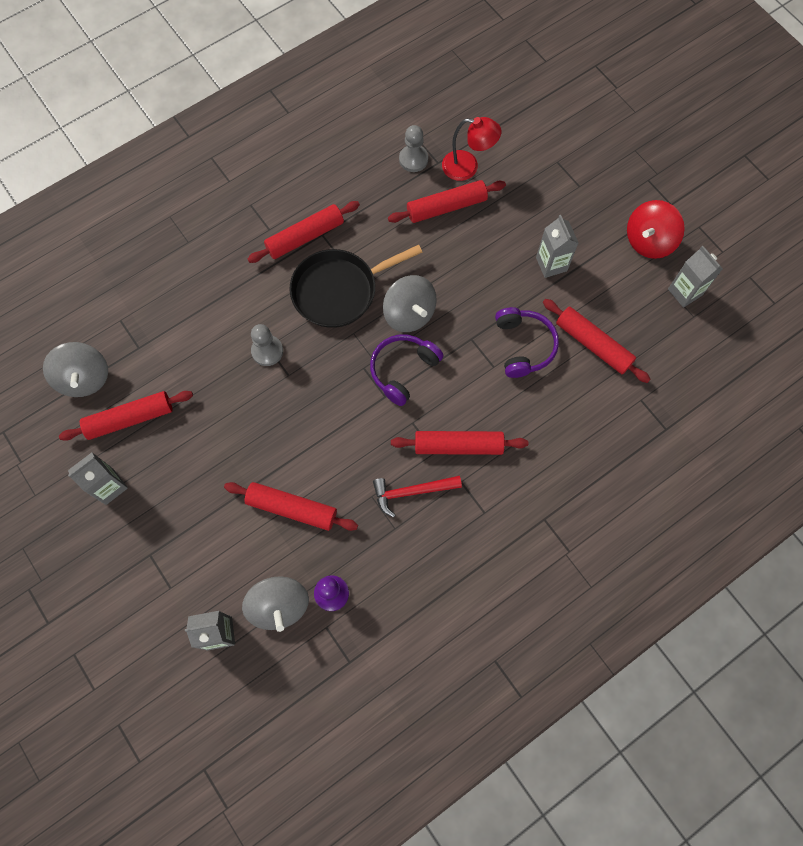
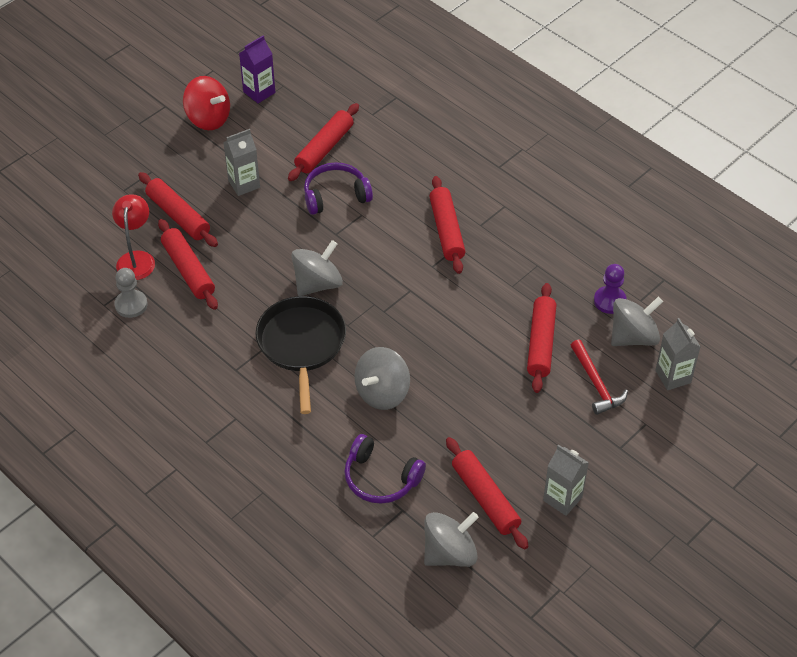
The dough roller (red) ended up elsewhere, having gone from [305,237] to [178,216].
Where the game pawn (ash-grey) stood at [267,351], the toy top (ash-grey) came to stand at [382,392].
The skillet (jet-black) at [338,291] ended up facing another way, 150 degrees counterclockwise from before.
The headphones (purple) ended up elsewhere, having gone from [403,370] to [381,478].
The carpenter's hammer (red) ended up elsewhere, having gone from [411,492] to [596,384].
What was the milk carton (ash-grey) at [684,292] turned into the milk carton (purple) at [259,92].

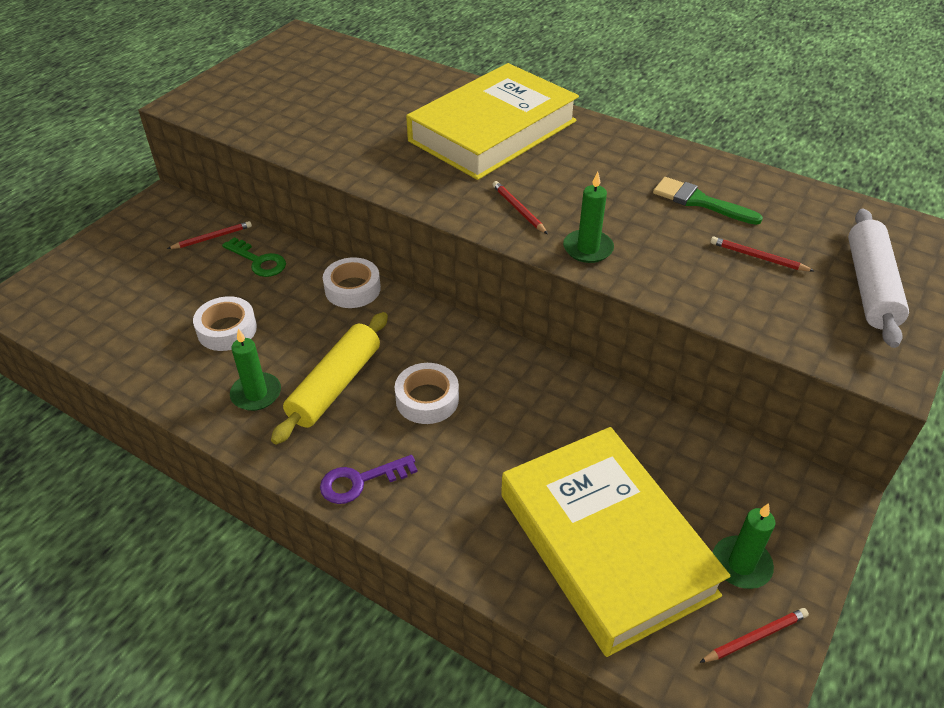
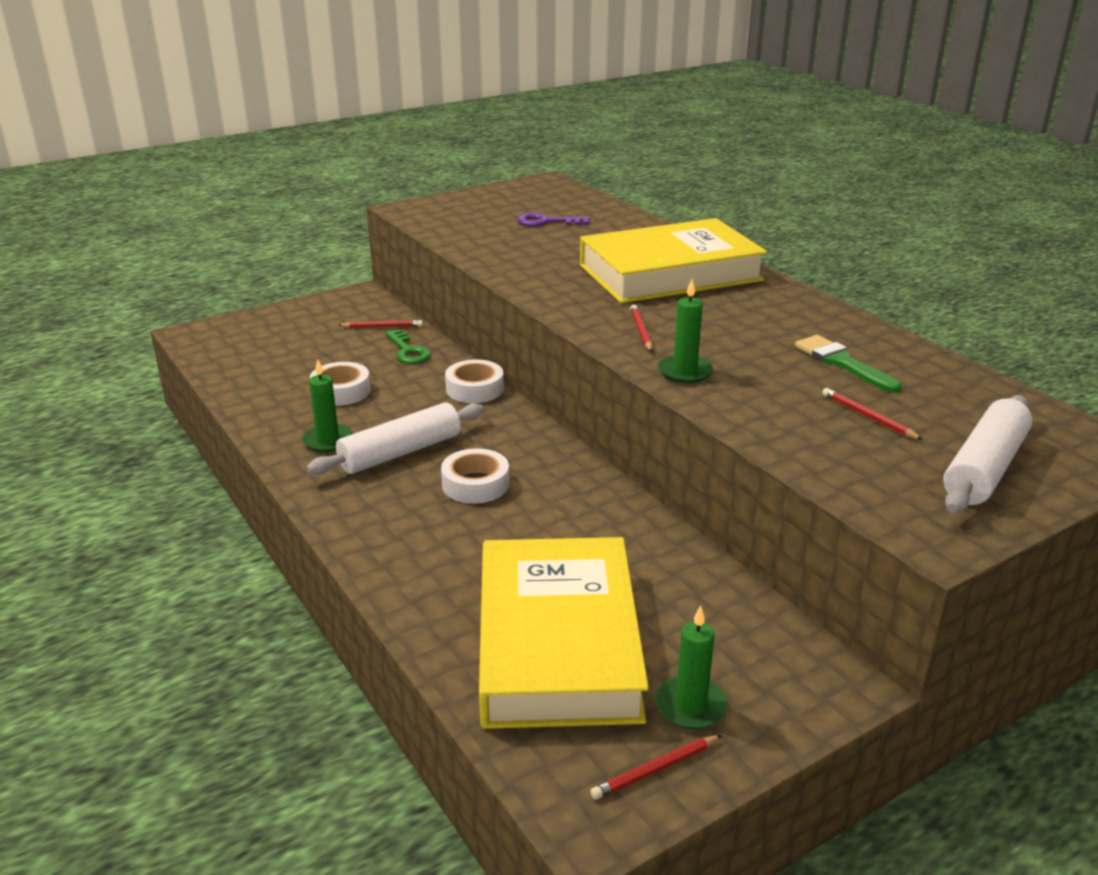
What was the dough roller (bright yellow) at [335,385] turned into the dough roller (pure white) at [400,452].
The latchkey (purple) ended up elsewhere, having gone from [360,481] to [546,222].
The wooden pencil (red) at [755,637] ended up facing another way, 150 degrees clockwise from before.

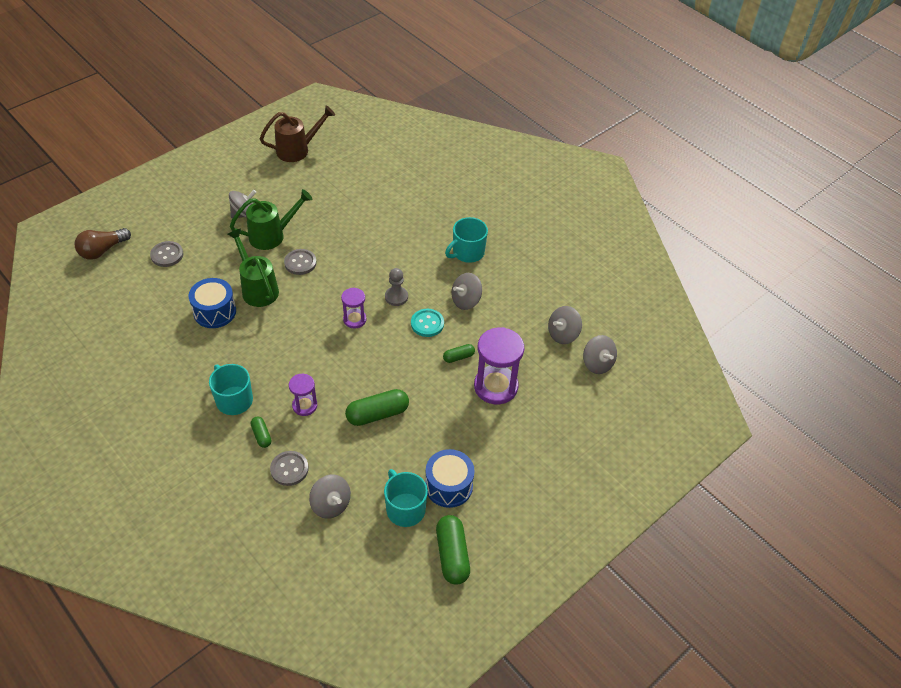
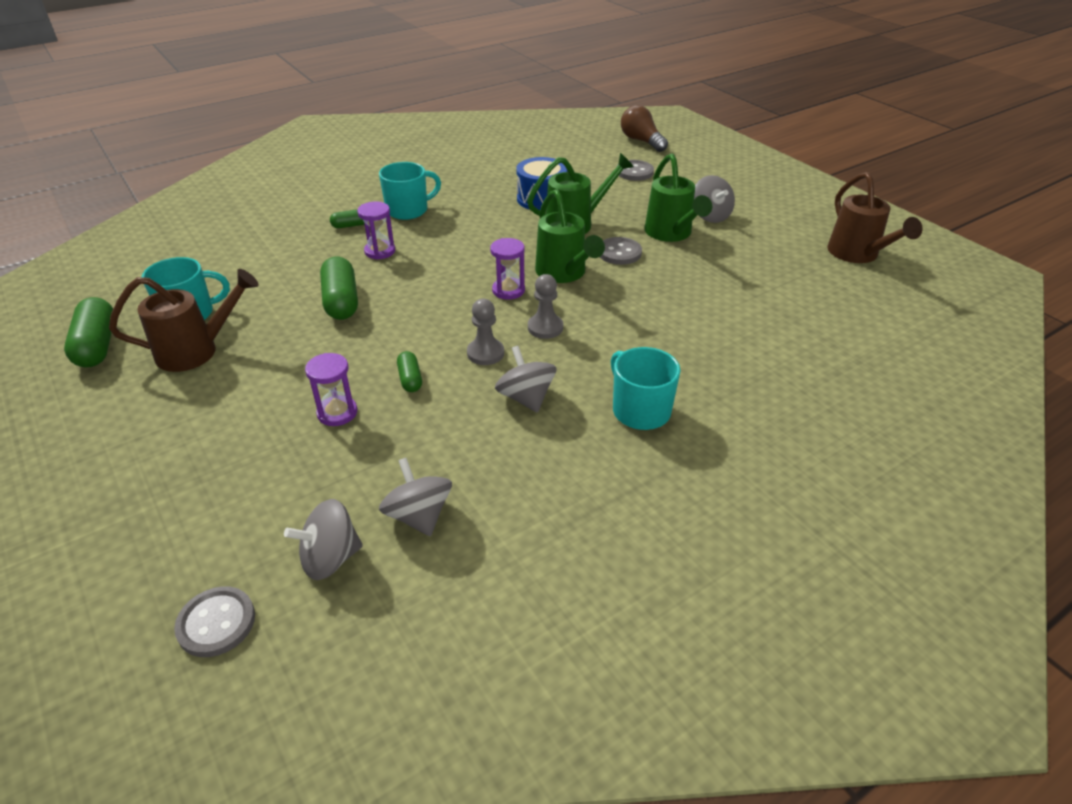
The sewing button (ash-grey) ended up elsewhere, having gone from [289,469] to [216,623].
The second view lost the toy top (ash-grey) at [331,504].
Where the sewing button (teal) stood at [427,323], the game pawn (ash-grey) came to stand at [485,353].
Where the drum (blue) stood at [448,486], the watering pot (russet) came to stand at [196,351].
The pill shape (leaf-green) at [452,555] ended up facing another way, 75 degrees clockwise from before.
The size of the sandglass (purple) at [495,386] changed by a factor of 0.55.
The second view gained the watering pot (leaf-green) at [564,273].

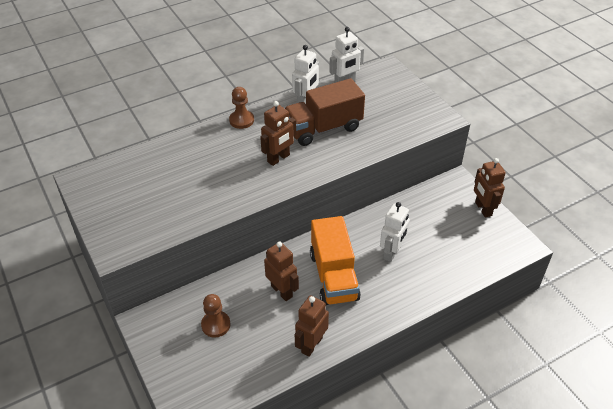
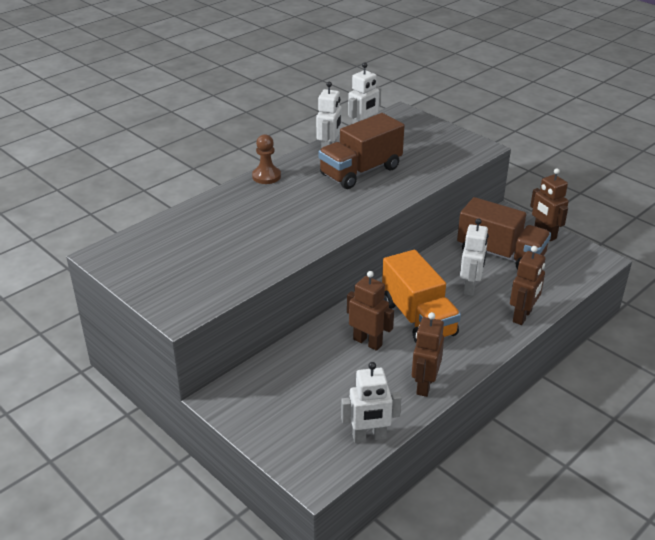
The second view lost the game pawn (russet) at [216,325].
The robot (russet) ended up elsewhere, having gone from [278,158] to [522,316].
The second view gained the robot (pure white) at [369,437].
The second view gained the truck (russet) at [500,254].

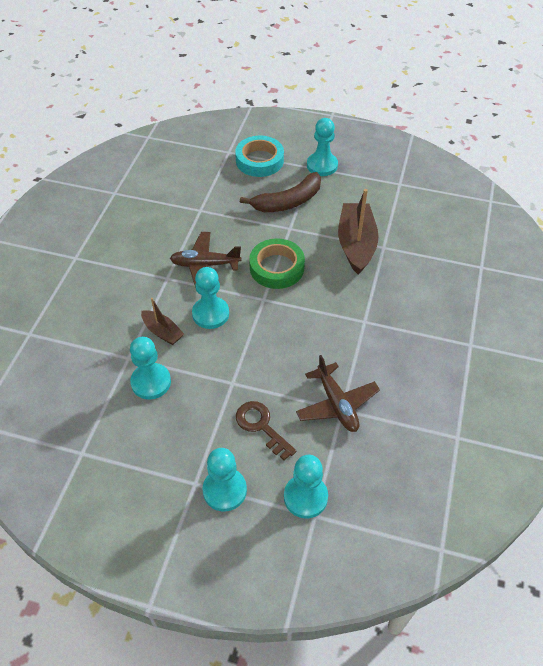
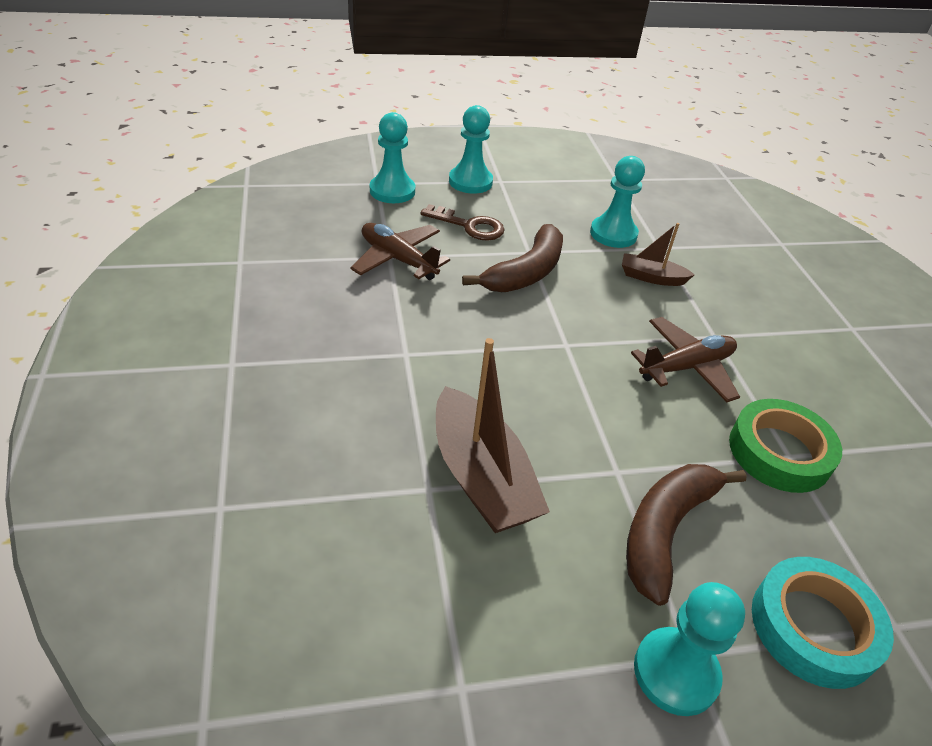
The second view lost the game pawn (teal) at [210,314].
The tape (leaf-green) ended up elsewhere, having gone from [277,267] to [779,452].
The second view gained the toy banana (russet) at [525,273].

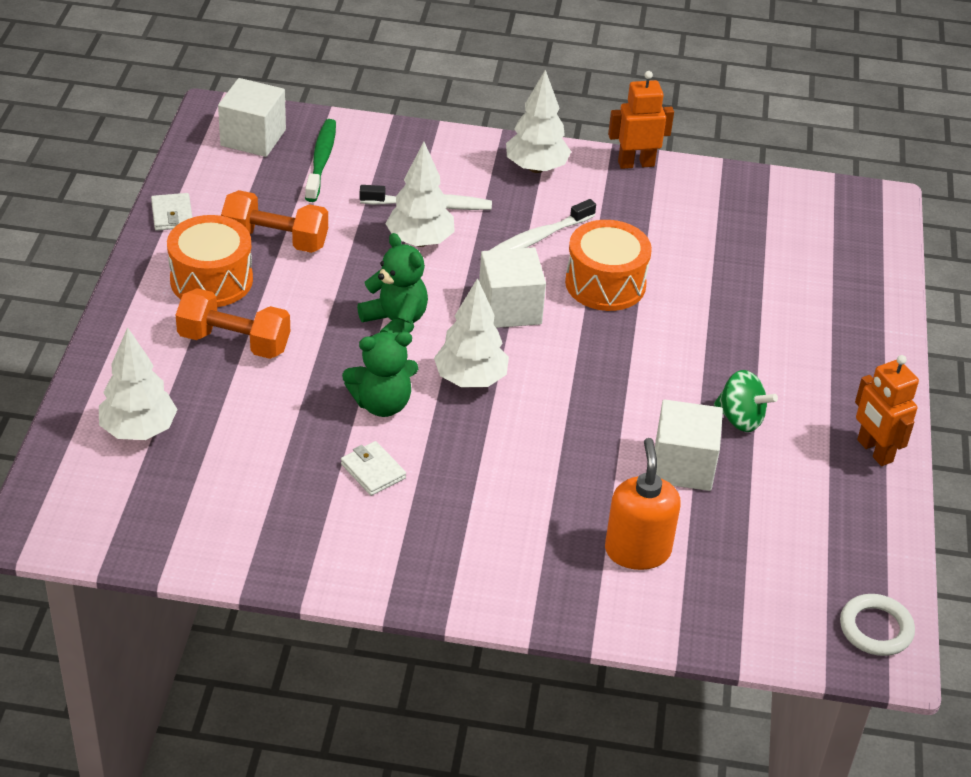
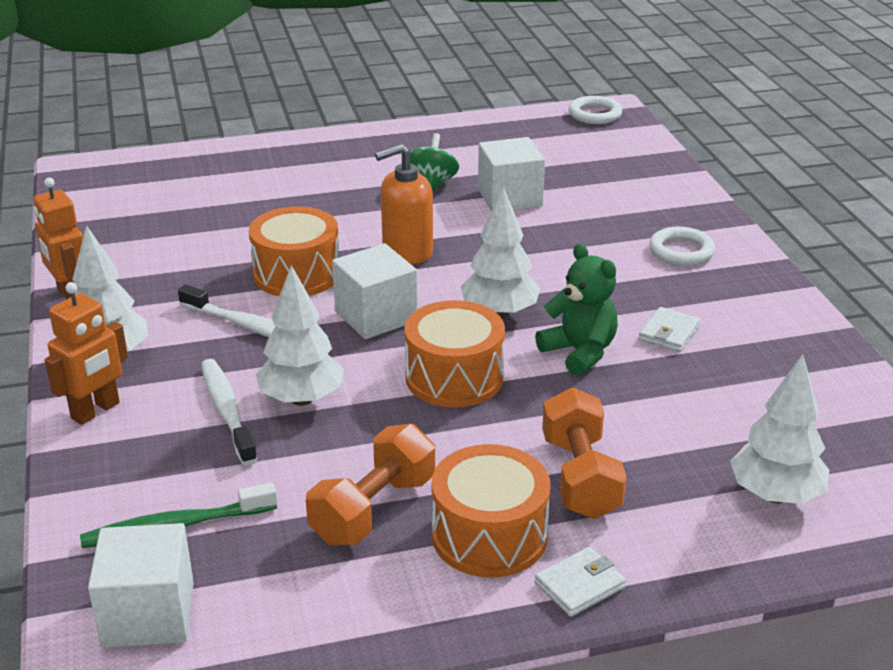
The card wallet (pure white) ended up elsewhere, having gone from [172,215] to [580,585].
The hand weight (orange-coloured) at [275,240] ended up facing another way, 45 degrees clockwise from before.
Where the teddy bear (leaf-green) stood at [395,323], the drum (orange-coloured) came to stand at [454,377].
The pump bottle (orange-coloured) ended up elsewhere, having gone from [637,550] to [407,251].
The robot (orange-coloured) ended up elsewhere, having gone from [874,451] to [96,411].
The second view gained the torus (pure white) at [681,251].

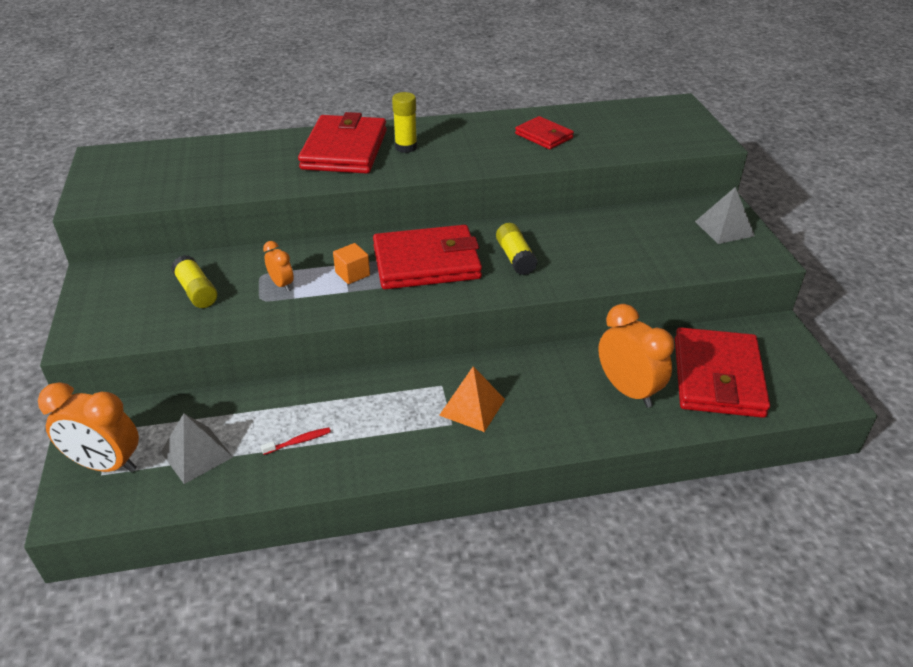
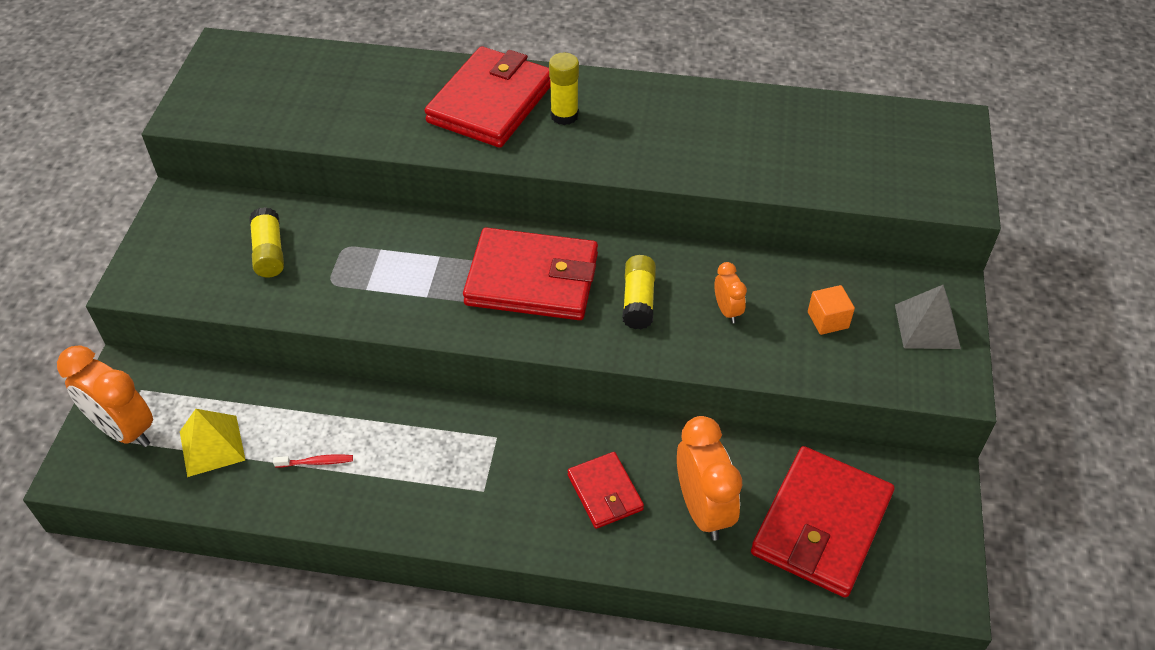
What was the pyramid shape (ash-grey) at [196,454] turned into the pyramid shape (bright yellow) at [212,445].
The bedside clock (orange-coloured) ended up elsewhere, having gone from [282,284] to [727,311].
The cube (orange-coloured) ended up elsewhere, having gone from [352,274] to [828,320].
The second view lost the pyramid shape (orange-coloured) at [472,407].
The card wallet (red) ended up elsewhere, having gone from [544,136] to [605,492].

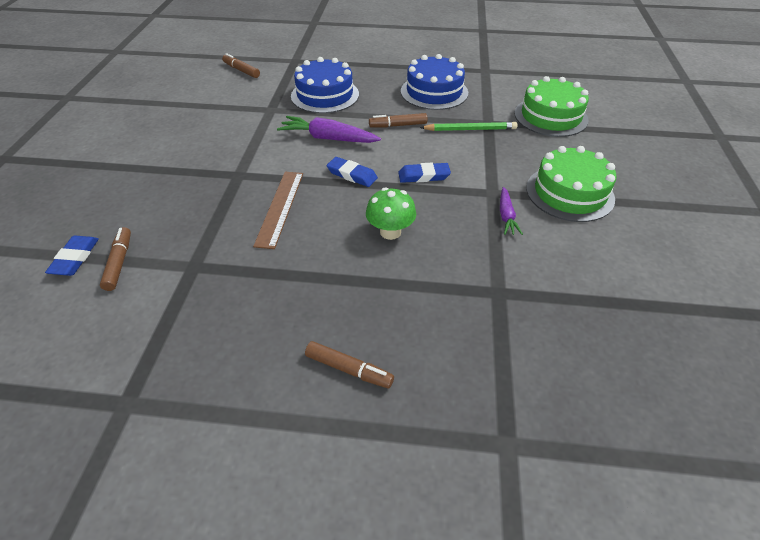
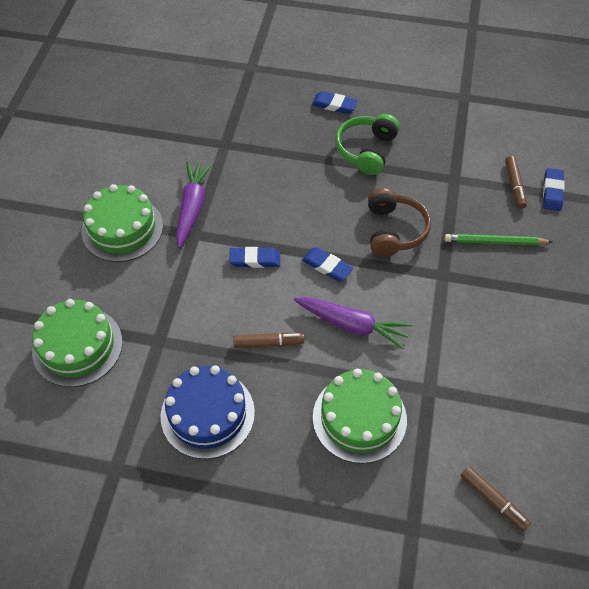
Where the ruler (russet) stood at [280,208], the headphones (russet) came to stand at [394,230].
What was the layer cake (blue) at [325,95] turned into the layer cake (leaf-green) at [359,418].
Where the marker (russet) stood at [349,369], the pencil eraser (blue) came to stand at [334,105].
The second view lost the toadstool (leaf-green) at [390,232].
The wooden pencil (leaf-green) ended up elsewhere, having gone from [470,129] to [495,242].
The size of the root vegetable (purple) at [506,216] changed by a factor of 1.73.
The second view gained the headphones (leaf-green) at [366,150].

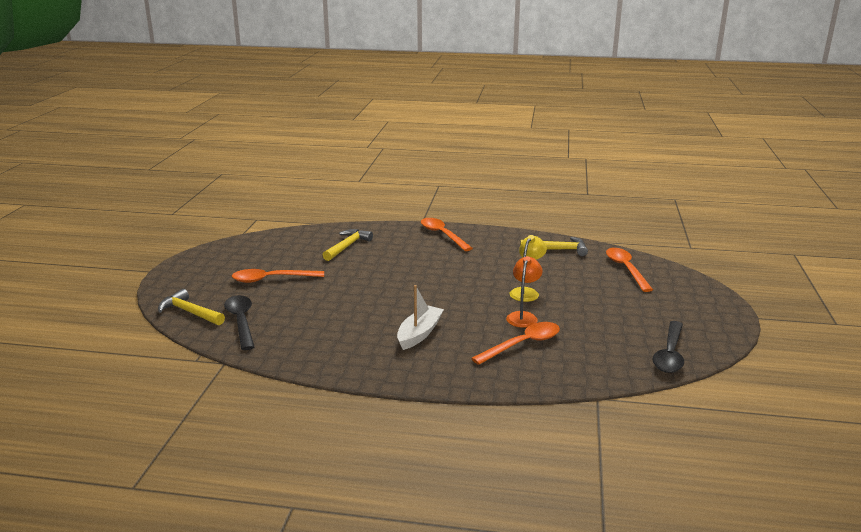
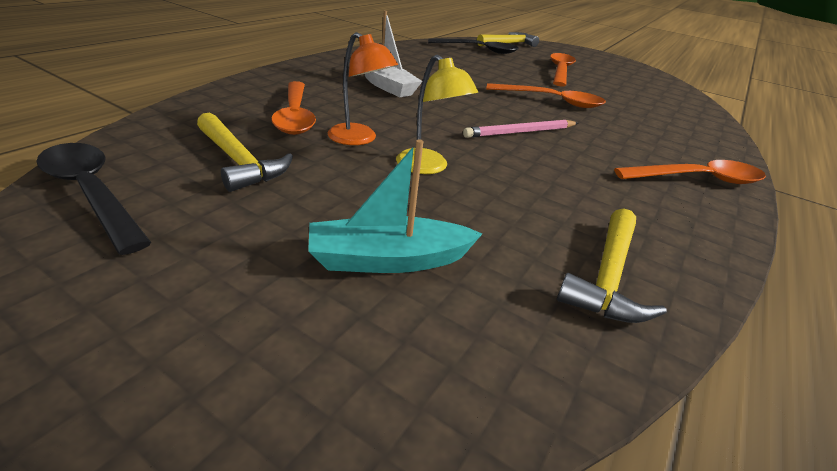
The carpenter's hammer (bright yellow) ended up elsewhere, having gone from [347,246] to [239,161].
The spoon (orange-coloured) ended up elsewhere, having gone from [626,269] to [552,101].
The second view gained the toy boat (teal) at [388,259].
The second view gained the wooden pencil (rose-pink) at [521,132].

